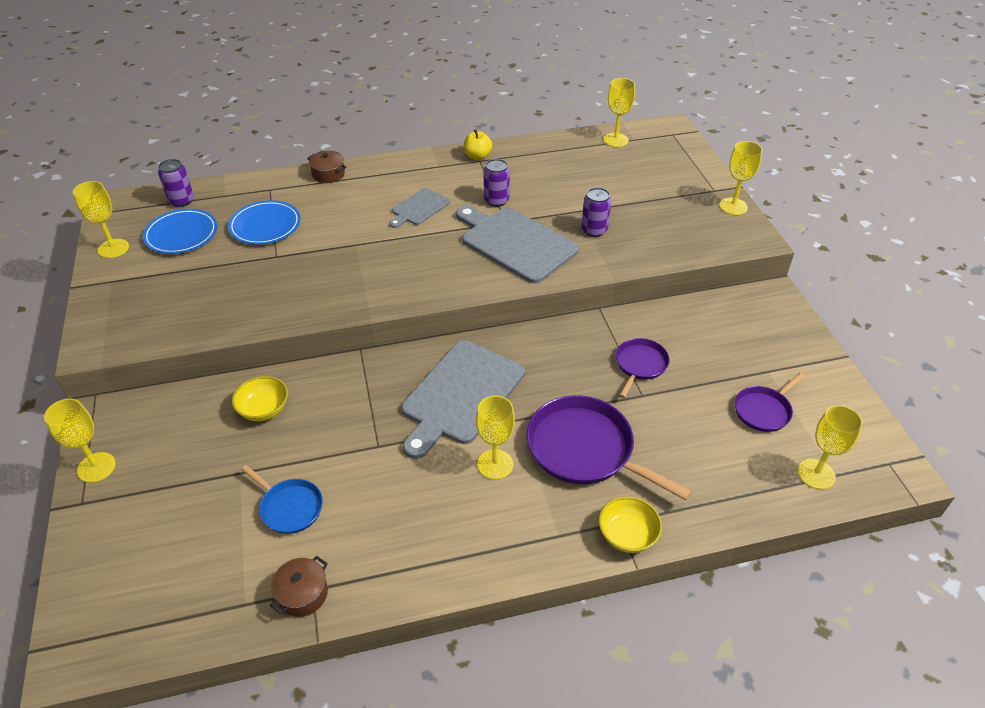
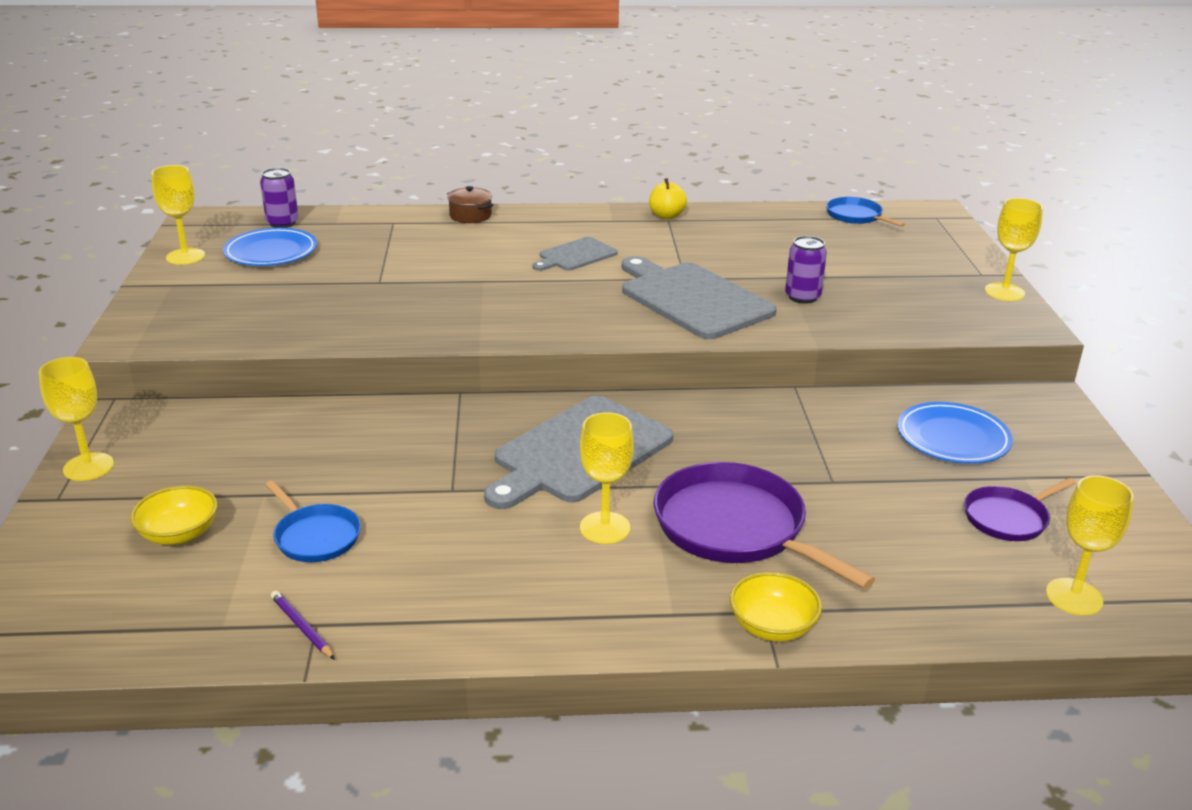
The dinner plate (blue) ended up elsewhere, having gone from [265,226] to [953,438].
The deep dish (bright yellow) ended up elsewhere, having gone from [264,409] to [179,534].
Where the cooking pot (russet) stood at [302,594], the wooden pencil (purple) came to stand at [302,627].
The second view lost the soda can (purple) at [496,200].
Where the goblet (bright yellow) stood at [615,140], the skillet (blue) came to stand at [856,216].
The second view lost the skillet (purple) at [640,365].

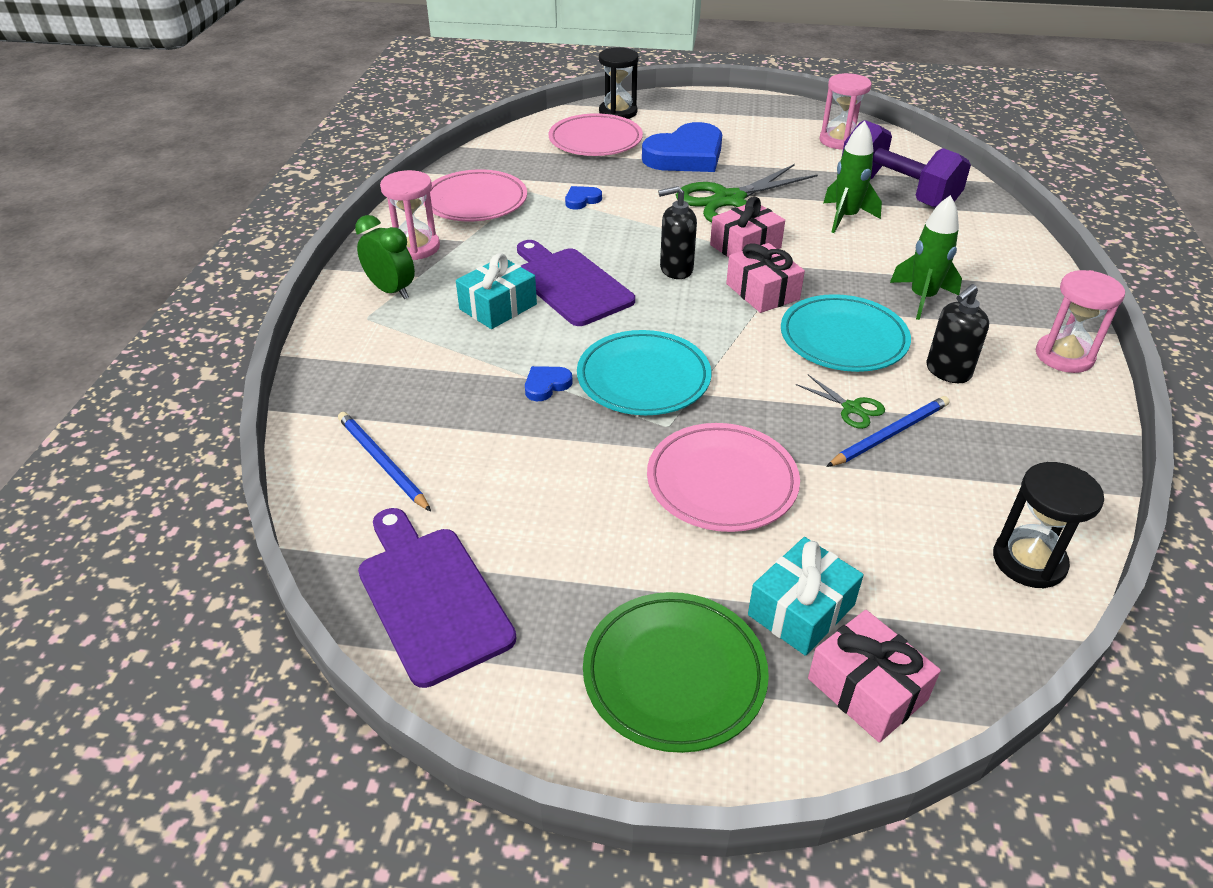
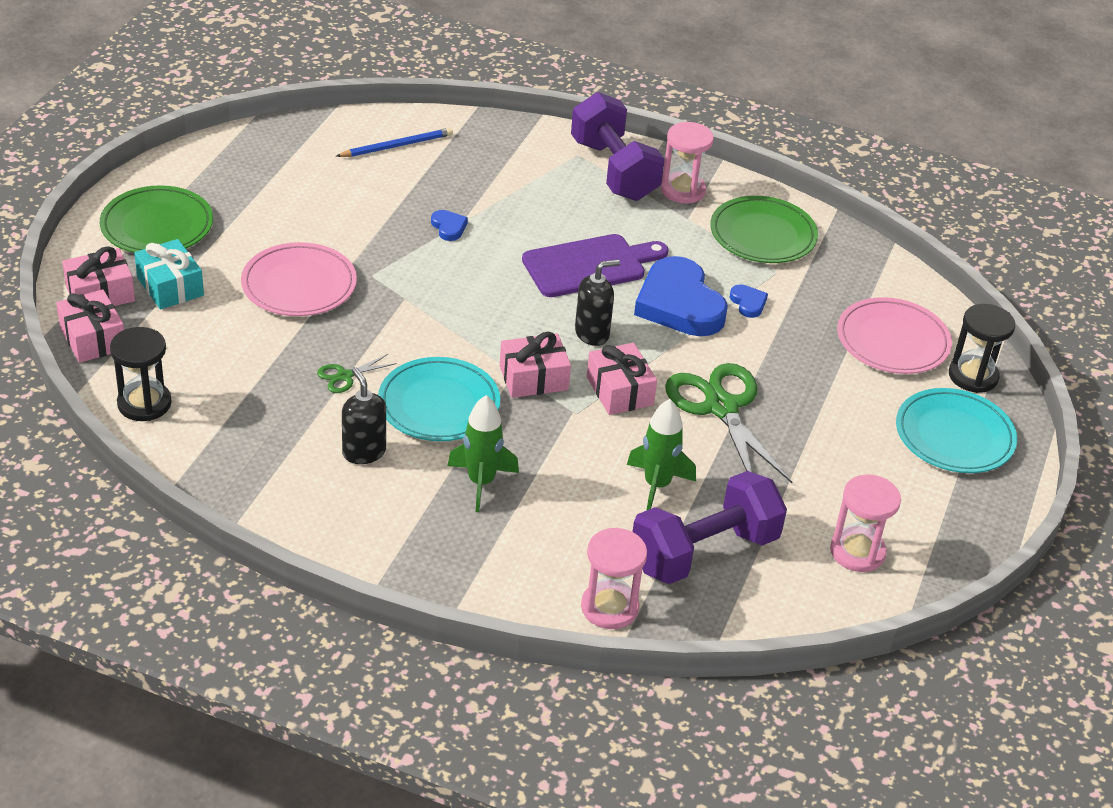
Where the bedside clock (leaf-green) stood at [391,290], the hand weight (purple) came to stand at [614,170].
The second view lost the bread board (purple) at [431,597].
What was the dinner plate (rose-pink) at [475,201] turned into the dinner plate (leaf-green) at [763,235].
The second view lost the present (teal) at [498,307].
The dinner plate (teal) ended up elsewhere, having gone from [643,378] to [954,436].
The heart (blue) ended up elsewhere, having gone from [686,156] to [679,304].
The pump bottle (jet-black) at [676,269] ended up facing another way, 60 degrees clockwise from before.
The second view lost the wooden pencil (blue) at [890,434].
The sandglass (rose-pink) ended up elsewhere, having gone from [1064,356] to [609,607].
The second view gained the present (rose-pink) at [93,338].

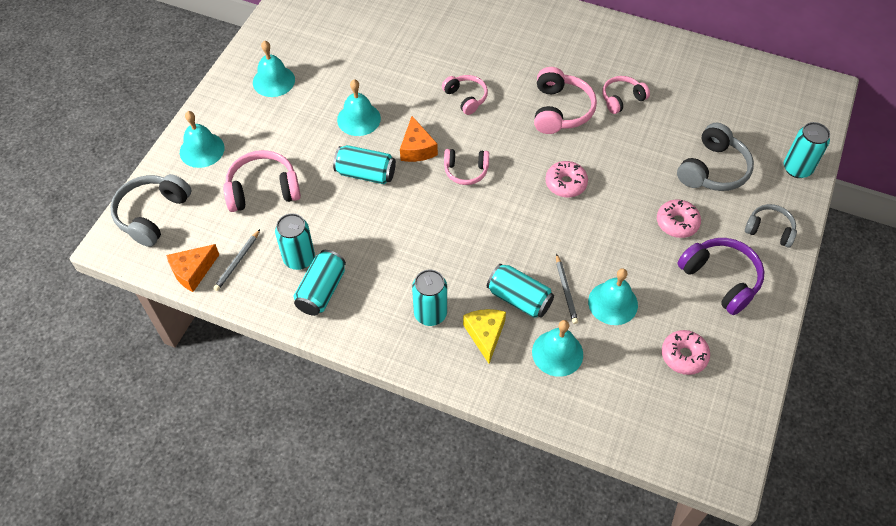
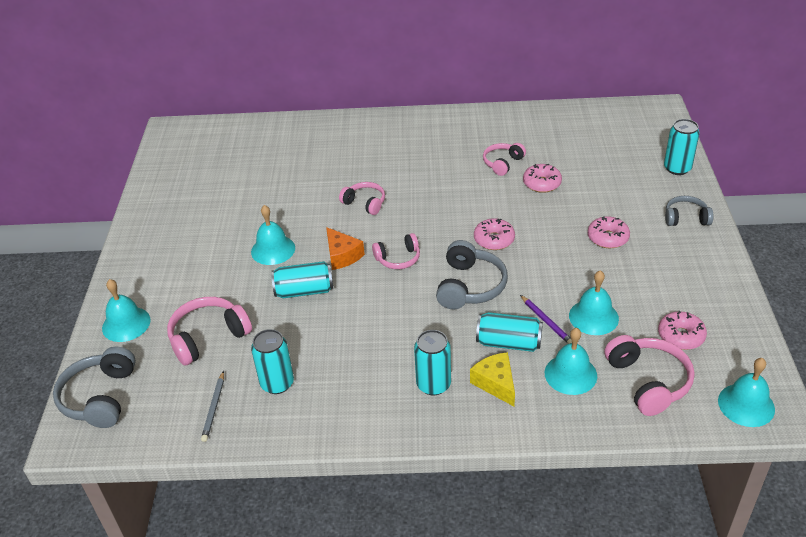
The second view lost the cheese wedge (orange-coloured) at [193,271].
The bell (teal) ended up elsewhere, having gone from [273,81] to [746,405].
The second view lost the soda can (teal) at [321,291].
The headphones (rose-pink) ended up elsewhere, having gone from [560,110] to [648,381].
What was the wooden pencil (ash-grey) at [566,290] turned into the wooden pencil (purple) at [546,321].
The headphones (ash-grey) ended up elsewhere, having gone from [713,169] to [470,286].
The second view lost the headphones (purple) at [720,279].
The second view gained the donut (rose-pink) at [542,183].

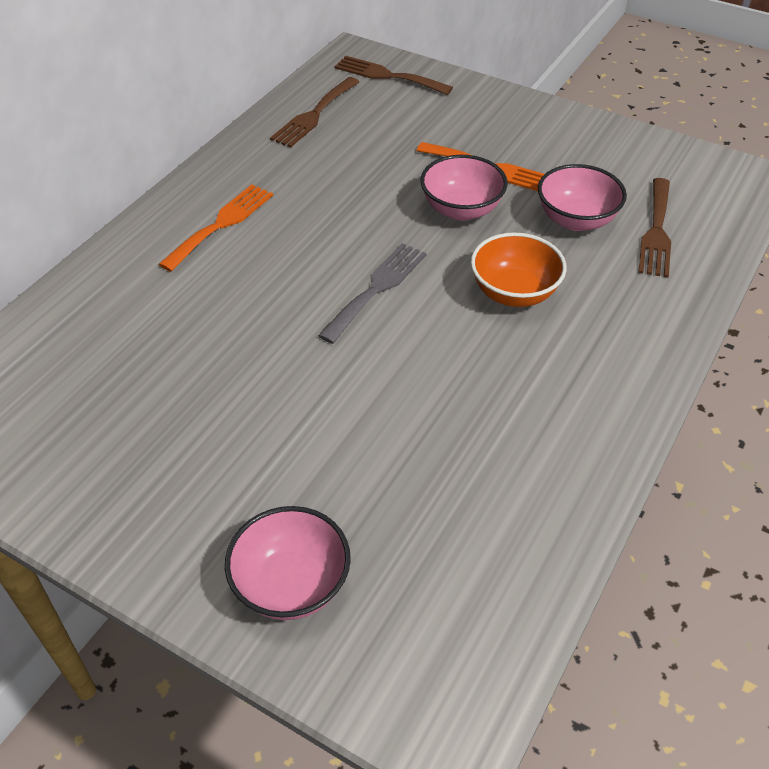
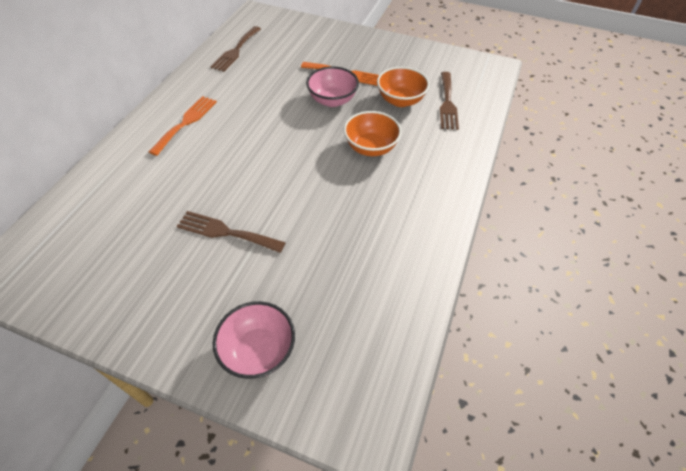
The second view lost the table fork (ash-grey) at [377,288].
The table fork (russet) ended up elsewhere, having gone from [387,76] to [226,232].
What was the deep dish (rose-pink) at [576,220] turned into the deep dish (orange-coloured) at [400,100].

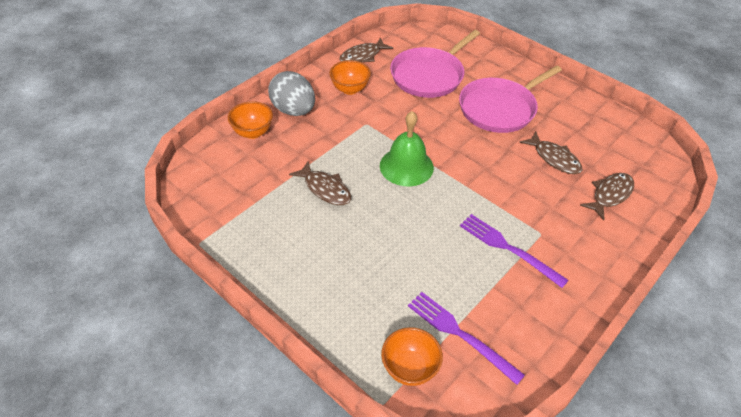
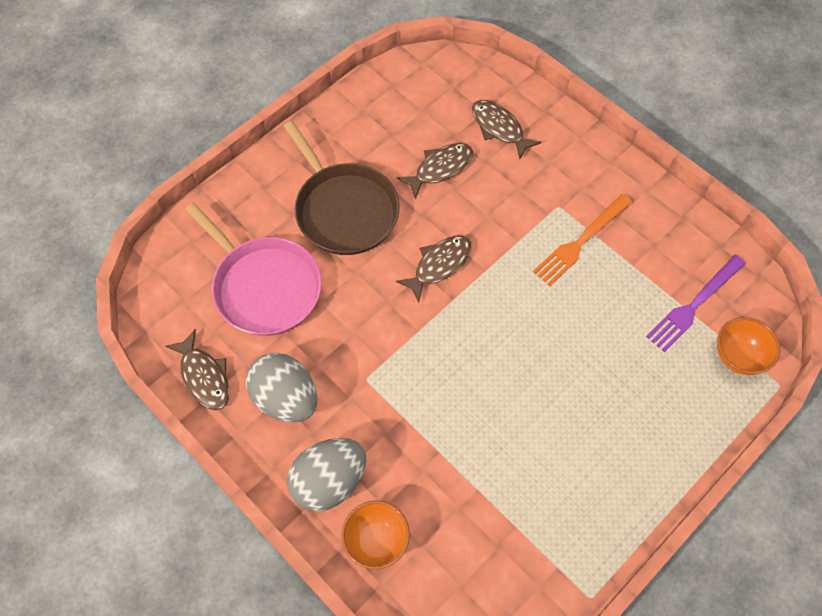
The toy fish (russet) ended up elsewhere, having gone from [325,189] to [439,265].
Where the deep dish (orange-coloured) stood at [350,89], the egg shape (ash-grey) came to stand at [286,398].
The second view lost the bell (leaf-green) at [406,166].
What was the skillet (rose-pink) at [500,108] turned into the skillet (russet) at [344,209].
What was the table fork (purple) at [508,248] turned into the table fork (orange-coloured) at [580,242].

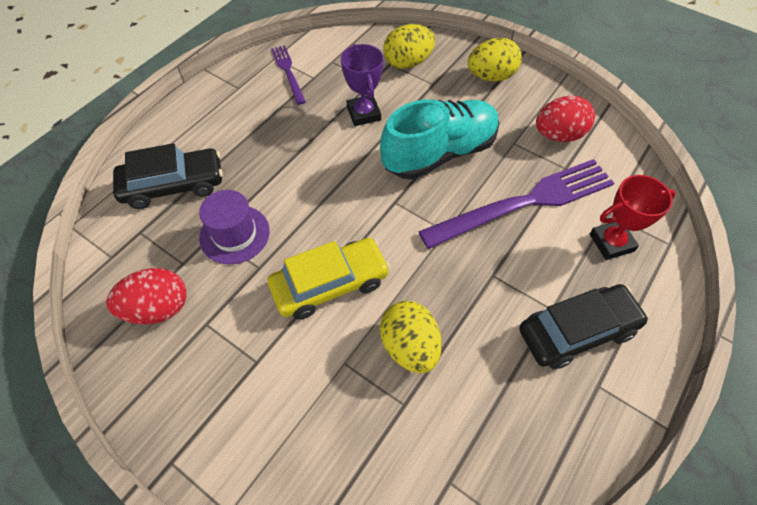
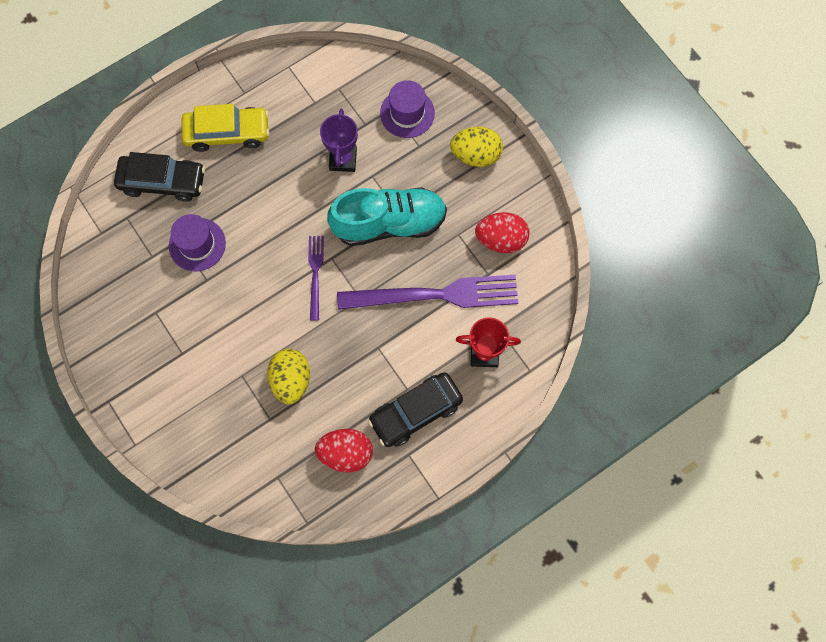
The egg shape (red) ended up elsewhere, having gone from [158,308] to [346,453].
The toy car (bright yellow) ended up elsewhere, having gone from [330,284] to [227,133].
The table fork (purple) ended up elsewhere, having gone from [288,72] to [315,274].
Where the egg shape (bright yellow) stood at [407,63], the hat (purple) came to stand at [407,113].
The toy car (jet-black) at [577,331] ended up facing another way, 150 degrees clockwise from before.

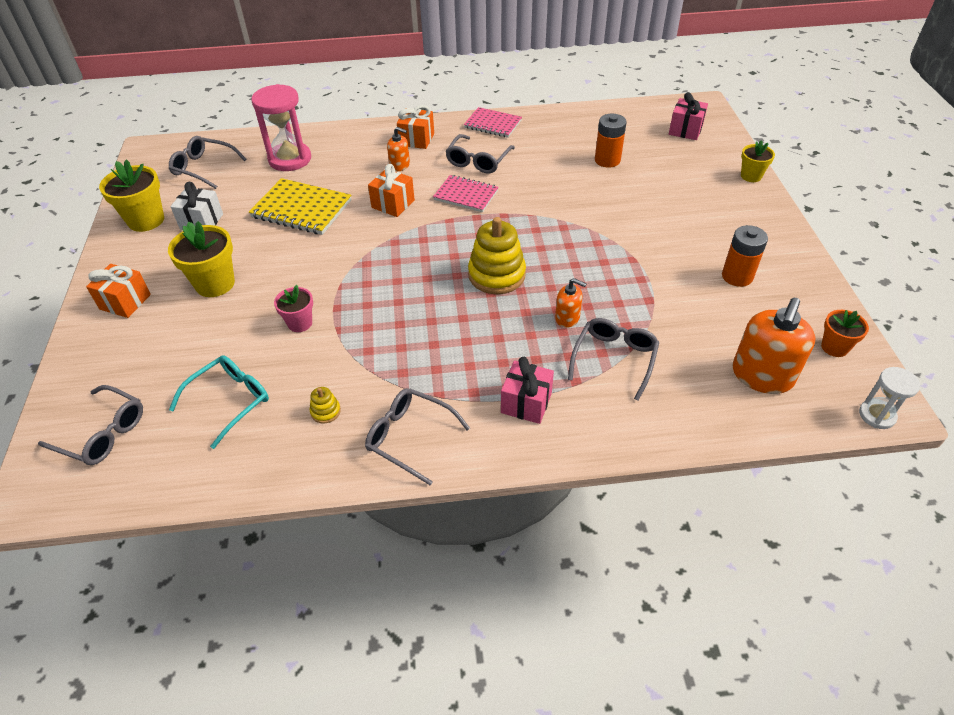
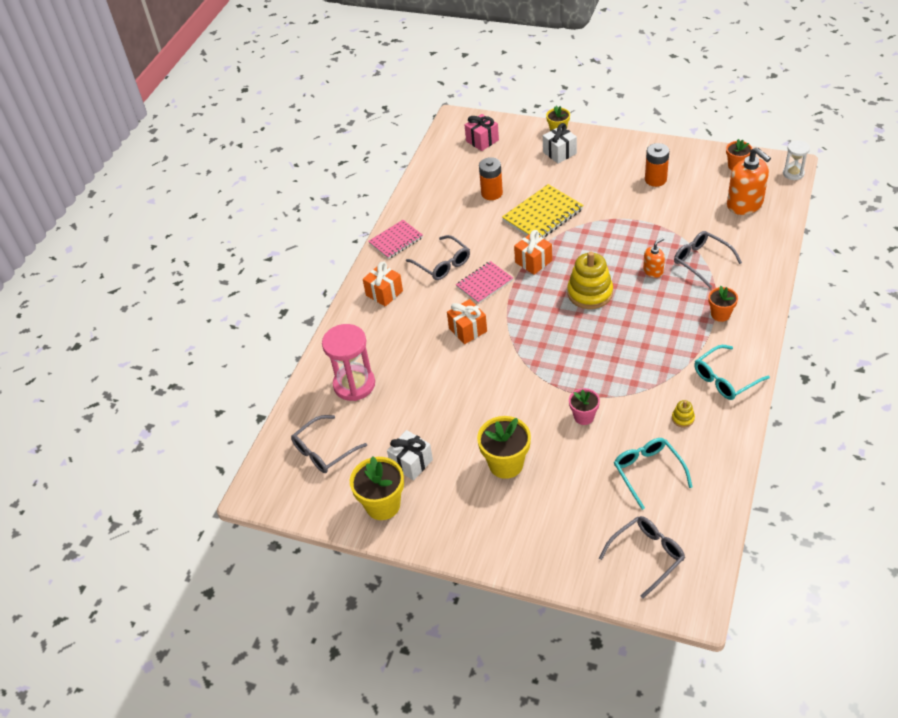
The present (orange-coloured) ended up elsewhere, having gone from [125,302] to [533,261].
The notebook (bright yellow) ended up elsewhere, having gone from [301,209] to [543,215].
What was the eyeglasses (ash-grey) at [410,437] turned into the eyeglasses (teal) at [725,379].
The second view lost the pump bottle (orange-coloured) at [400,165].
Where the present (rose-pink) stood at [526,403], the potted plant (orange-coloured) came to stand at [720,314].
The second view gained the present (pure white) at [559,153].

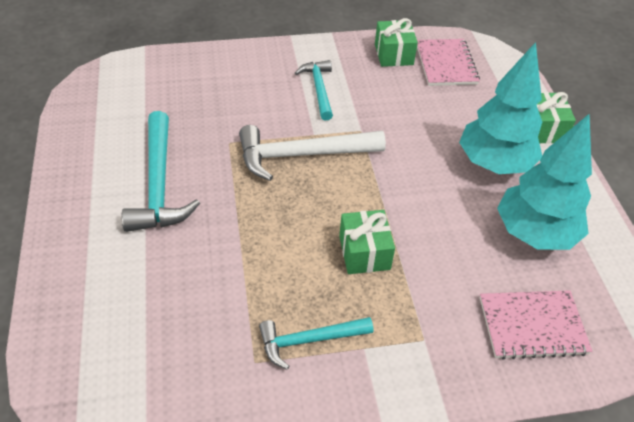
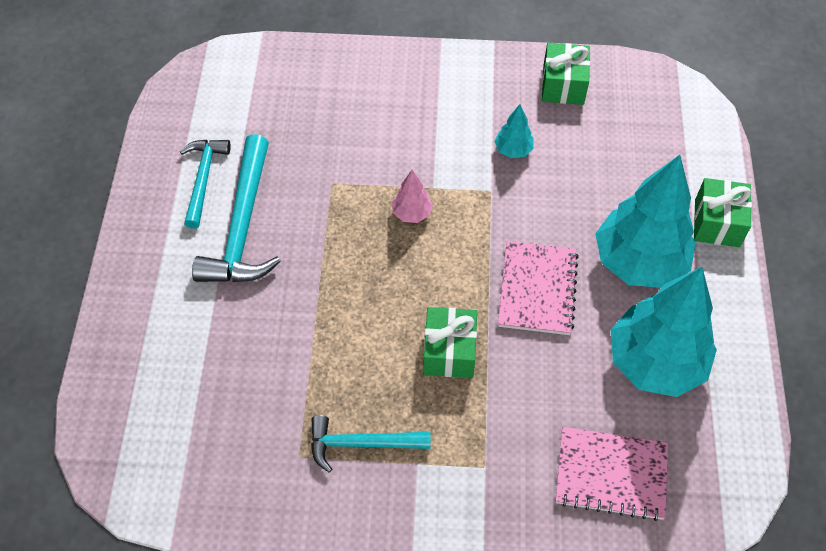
Where the carpenter's hammer (pure white) stood at [302,155], the fir tree (rose-pink) came to stand at [412,213].
The carpenter's hammer (teal) ended up elsewhere, having gone from [319,89] to [204,179].
The notebook (rose-pink) ended up elsewhere, having gone from [446,64] to [537,289].
The second view gained the fir tree (teal) at [513,150].

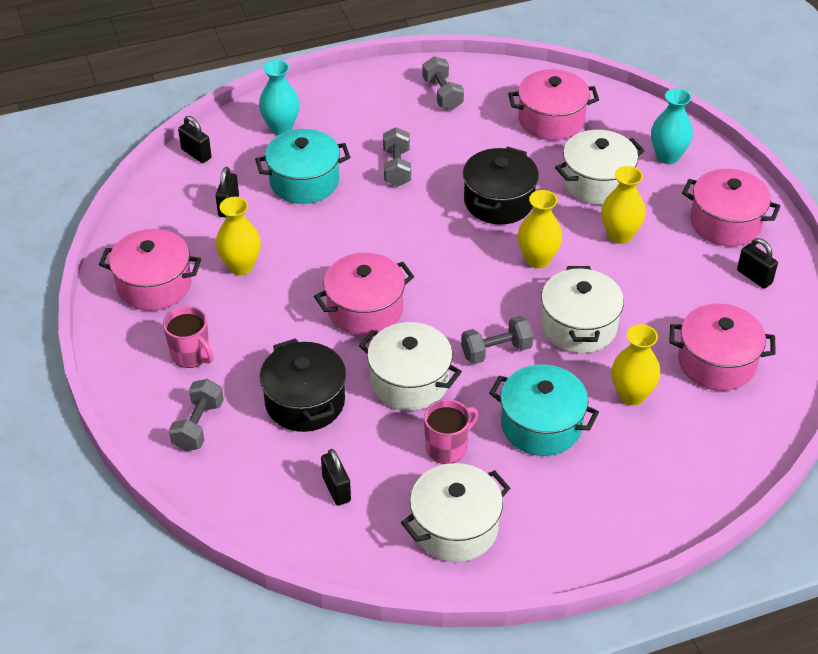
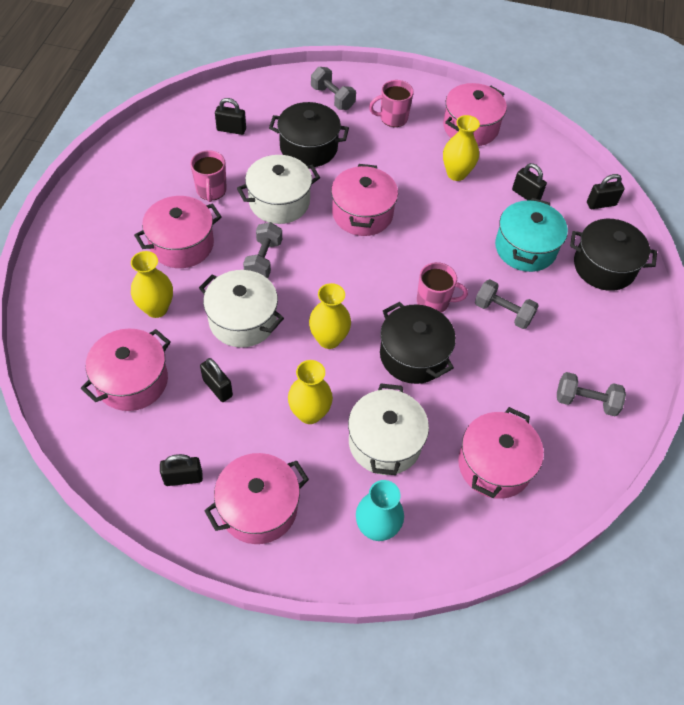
Where the vase (teal) stood at [281,128], the cooking pot (jet-black) came to stand at [604,266].
The second view lost the cooking pot (pure white) at [455,527].
What was the cooking pot (teal) at [541,425] turned into the cooking pot (rose-pink) at [182,244].
The second view gained the padlock (jet-black) at [217,388].
The second view gained the coffee mug (rose-pink) at [434,302].

